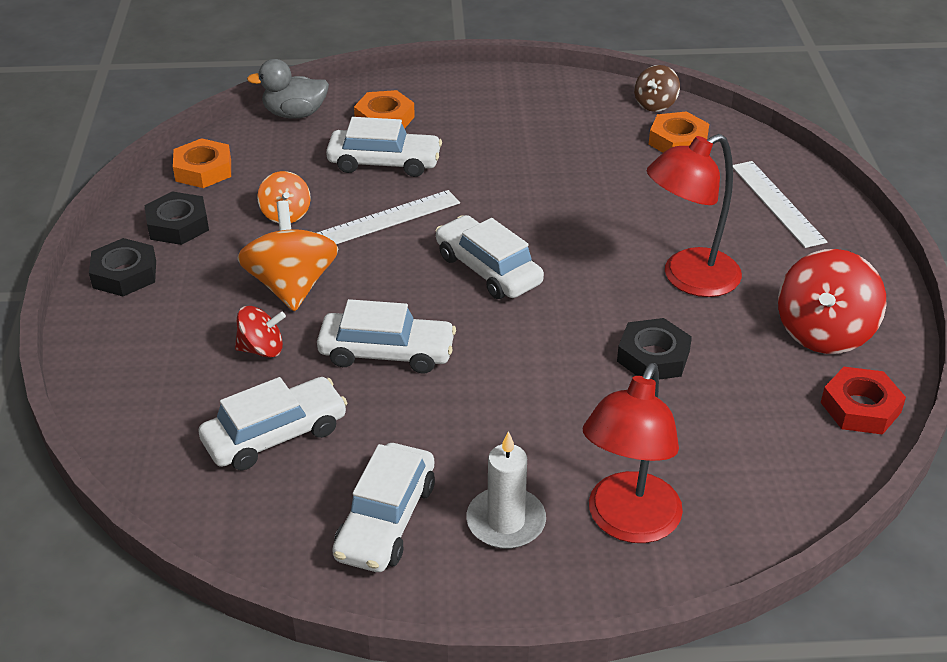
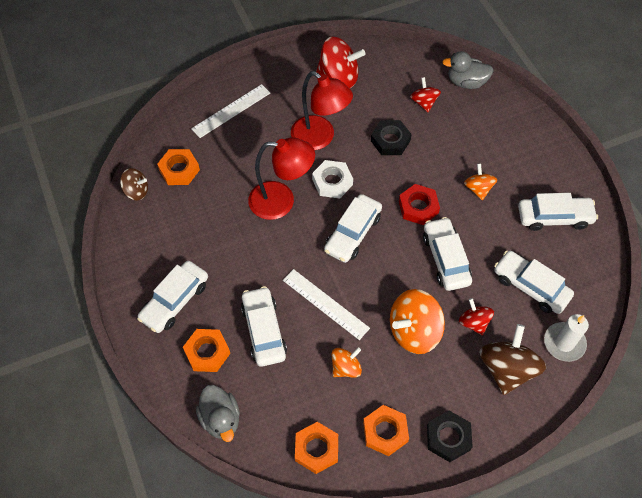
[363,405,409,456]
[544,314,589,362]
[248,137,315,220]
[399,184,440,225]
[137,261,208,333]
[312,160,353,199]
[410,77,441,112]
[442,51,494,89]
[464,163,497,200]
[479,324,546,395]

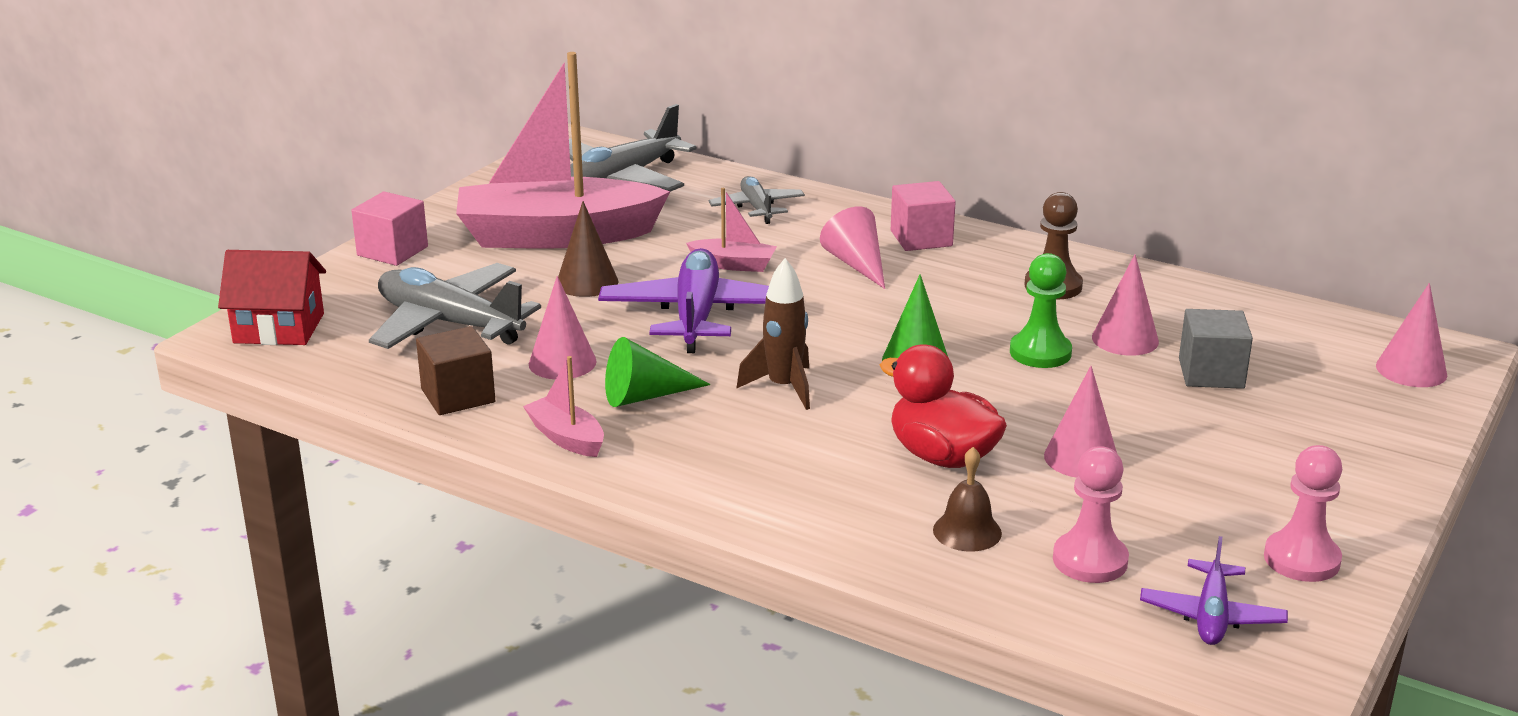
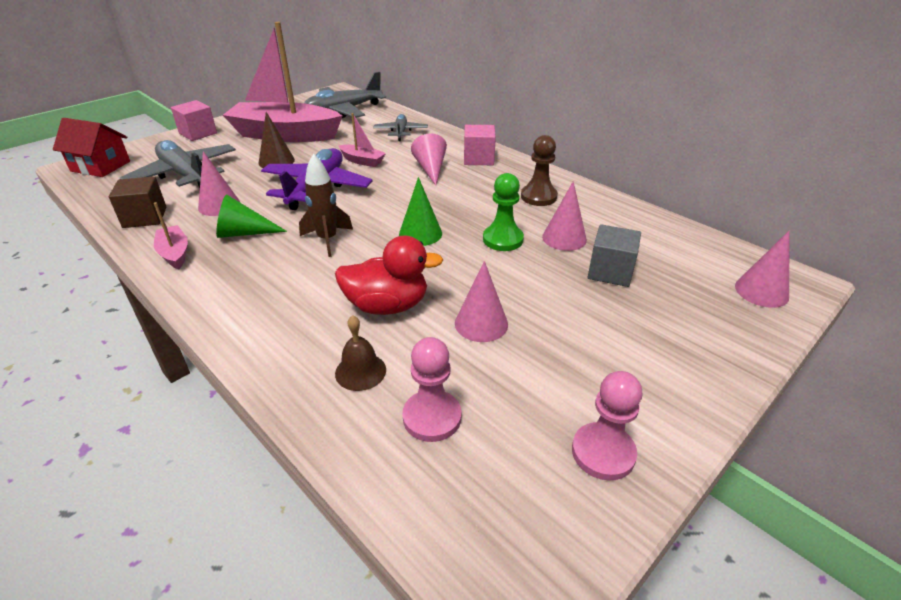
[335,236,443,315]
[1140,536,1288,645] (first image)

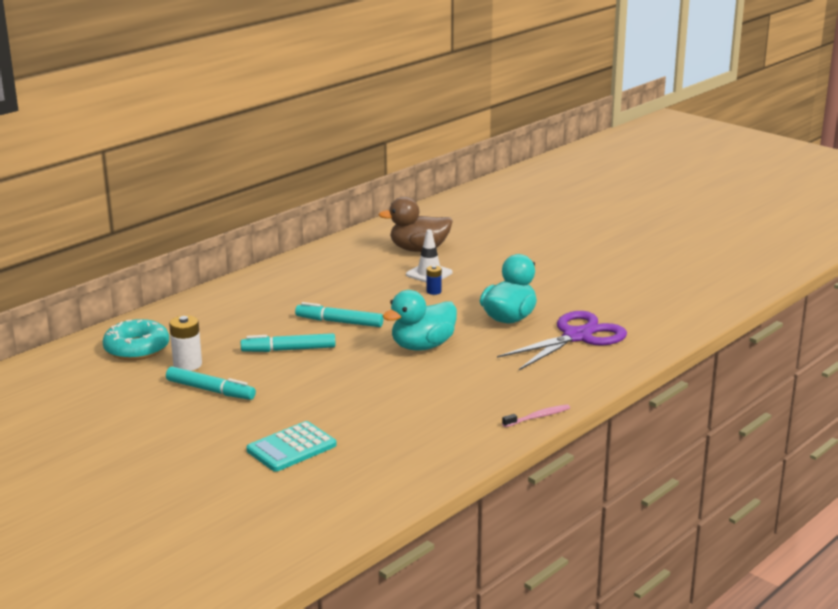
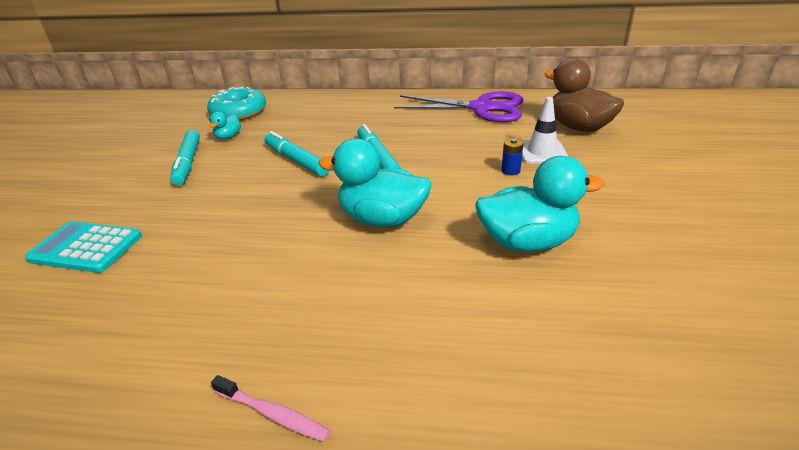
[209,112,241,140]
[394,91,523,122]

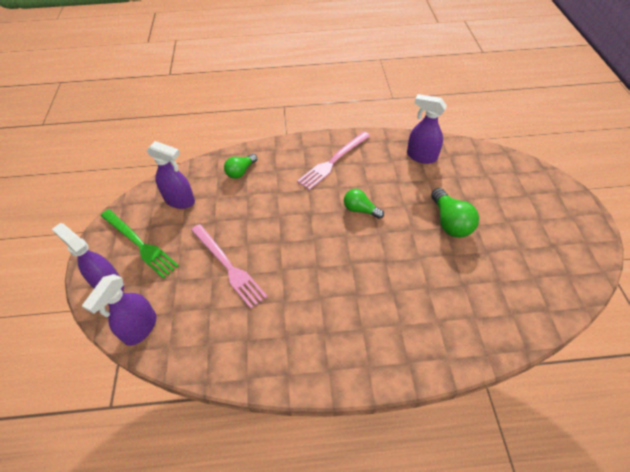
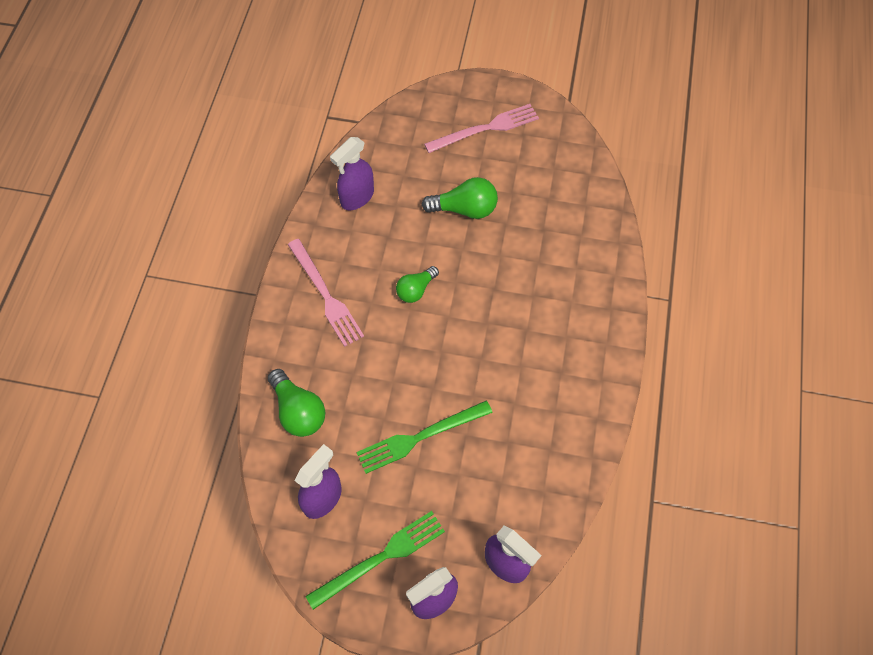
[424,104,539,153]
[268,369,325,437]
[356,401,493,474]

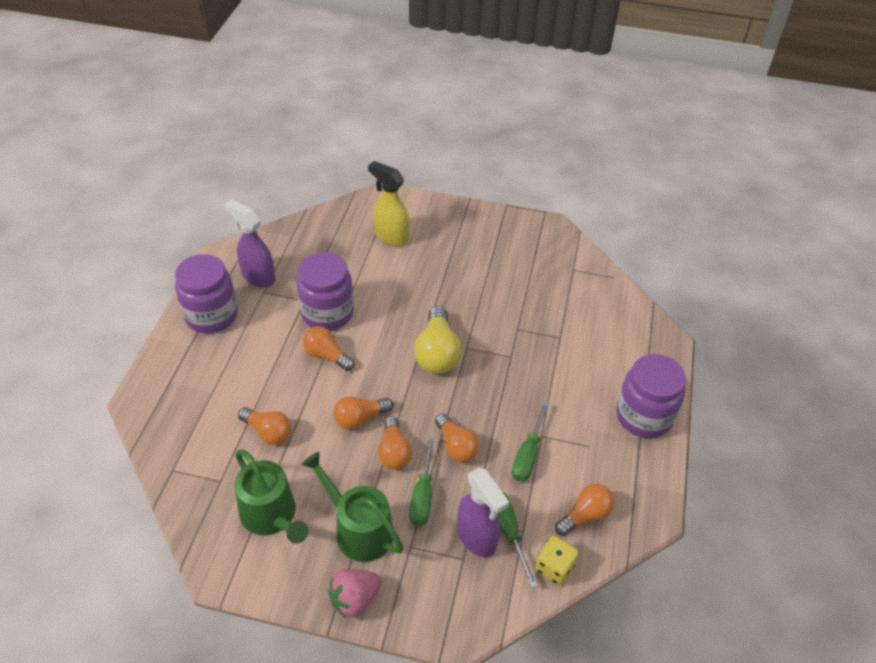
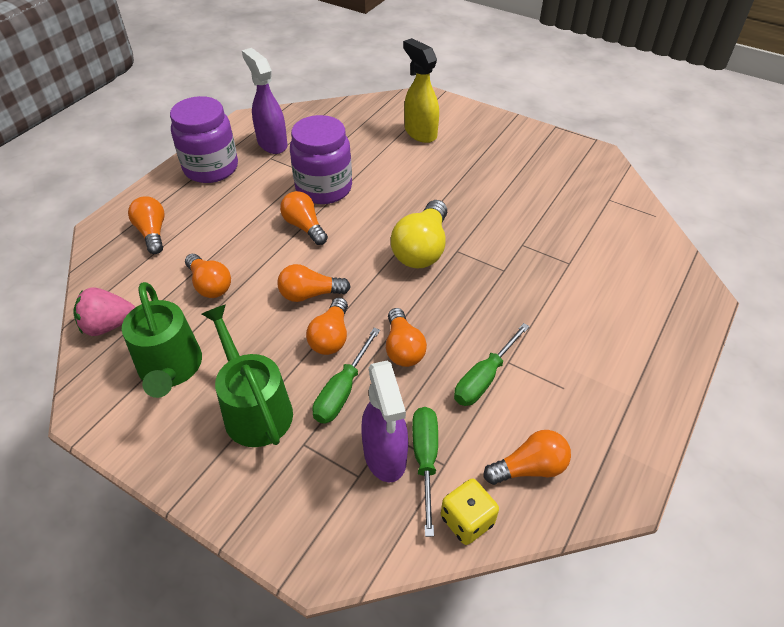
[73,287,135,336]
[616,354,686,438] (first image)
[128,196,165,254]

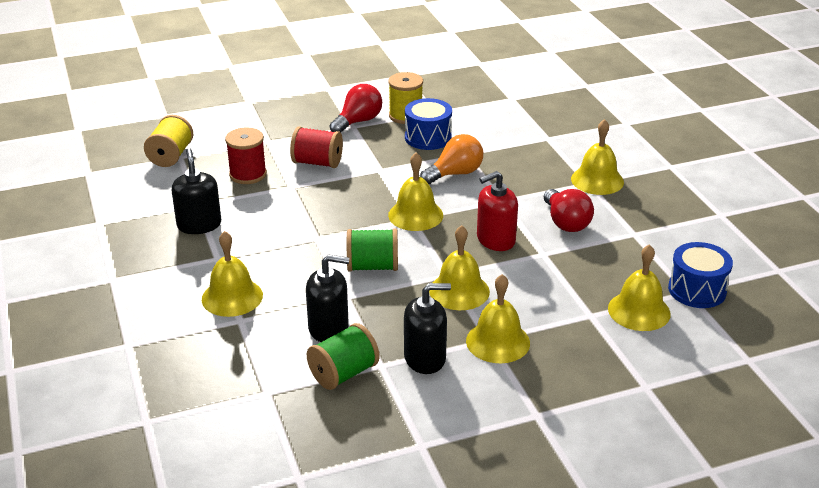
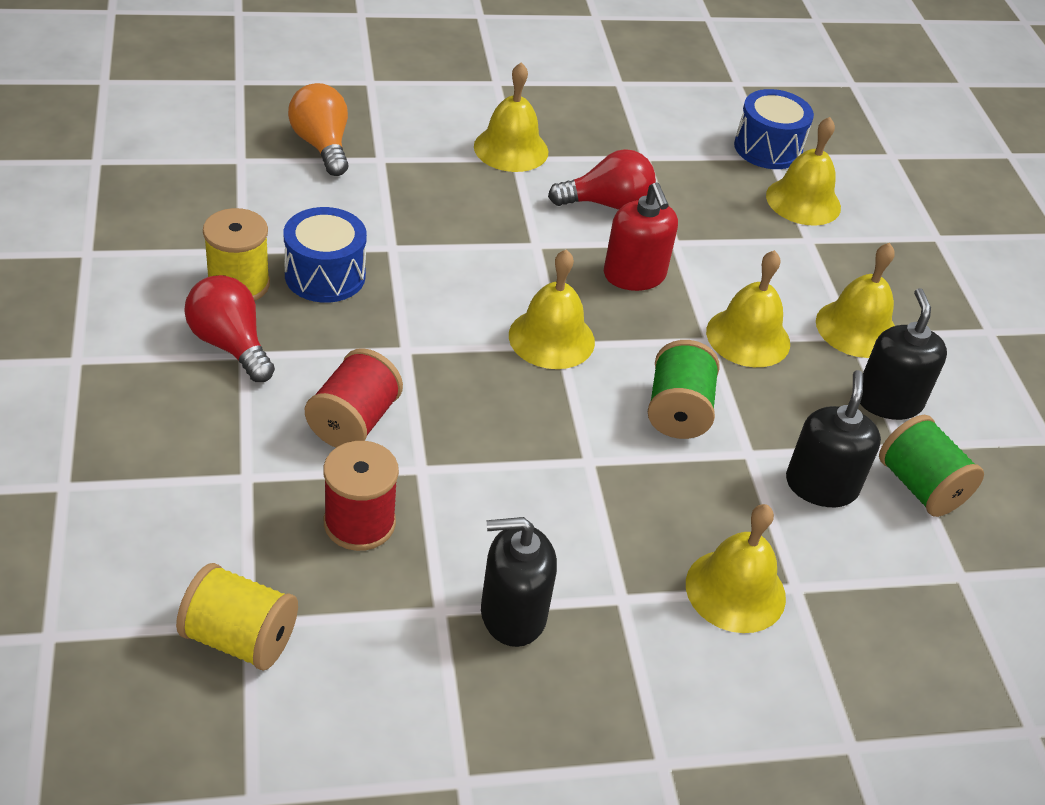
[288,83,348,176]

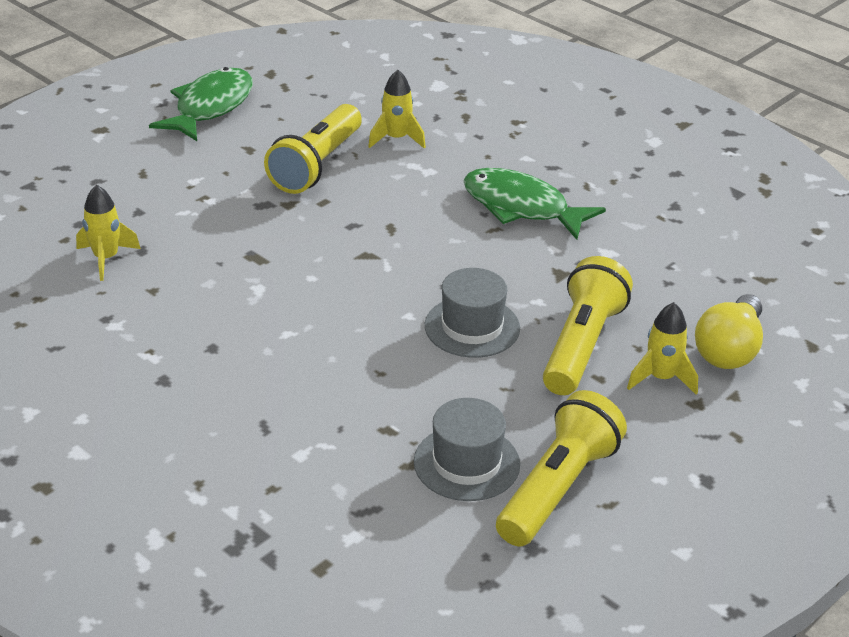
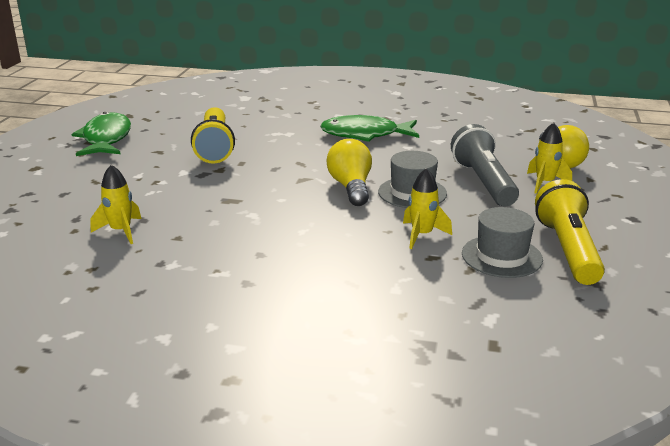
[403,168,452,249]
[451,124,519,206]
[326,139,372,206]

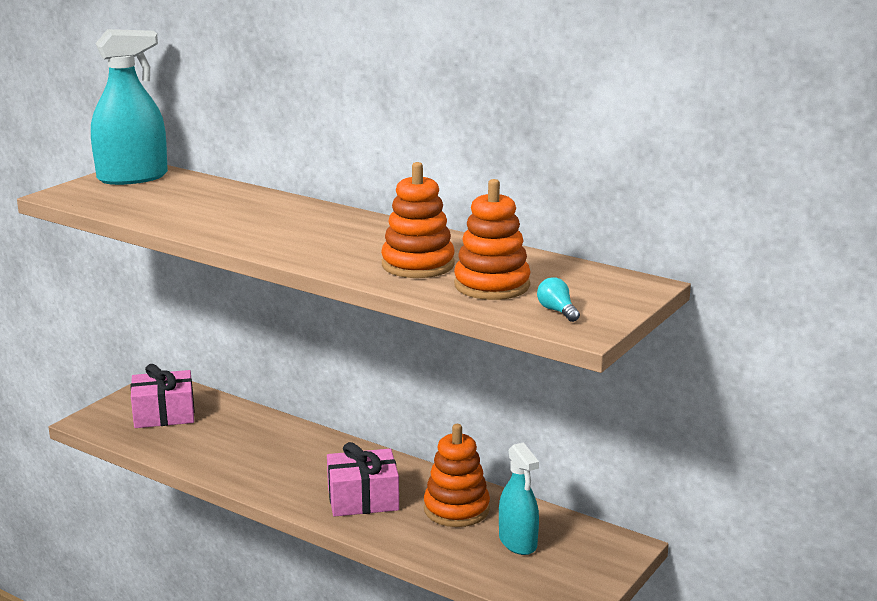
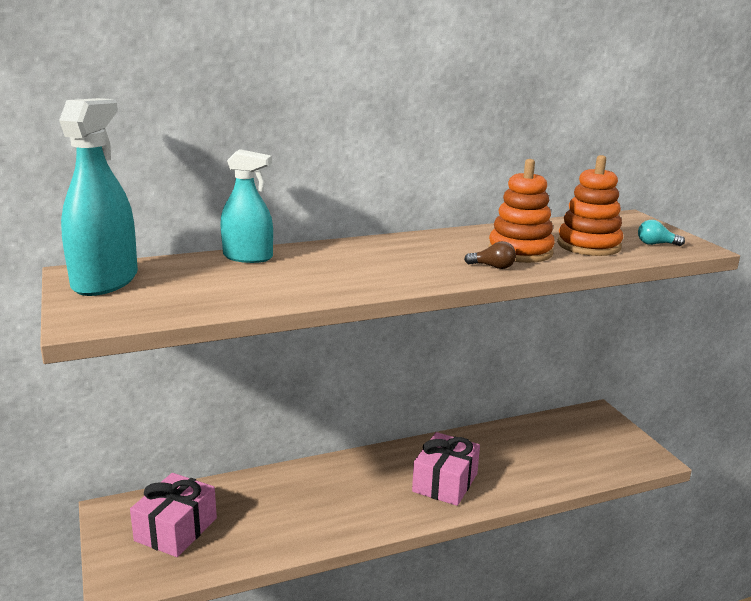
[424,424,490,527] (first image)
[220,149,273,263]
[464,241,516,269]

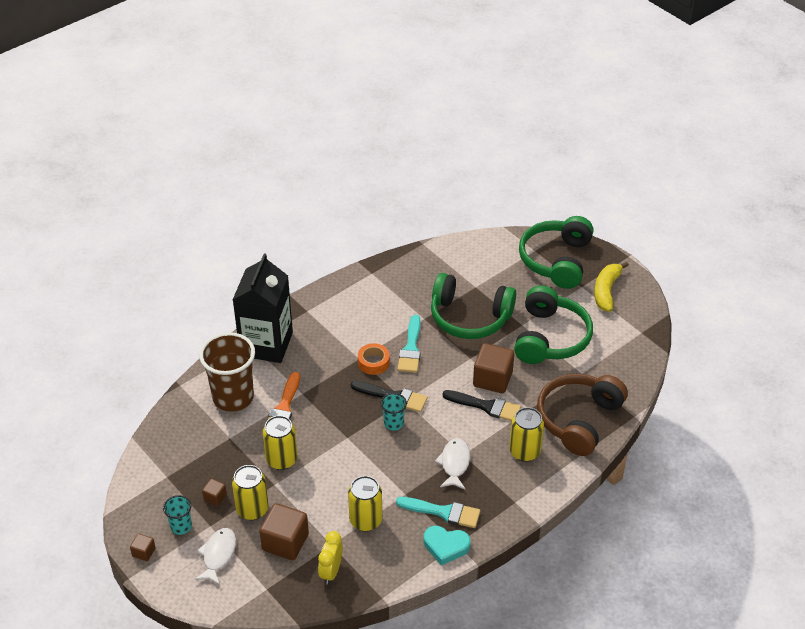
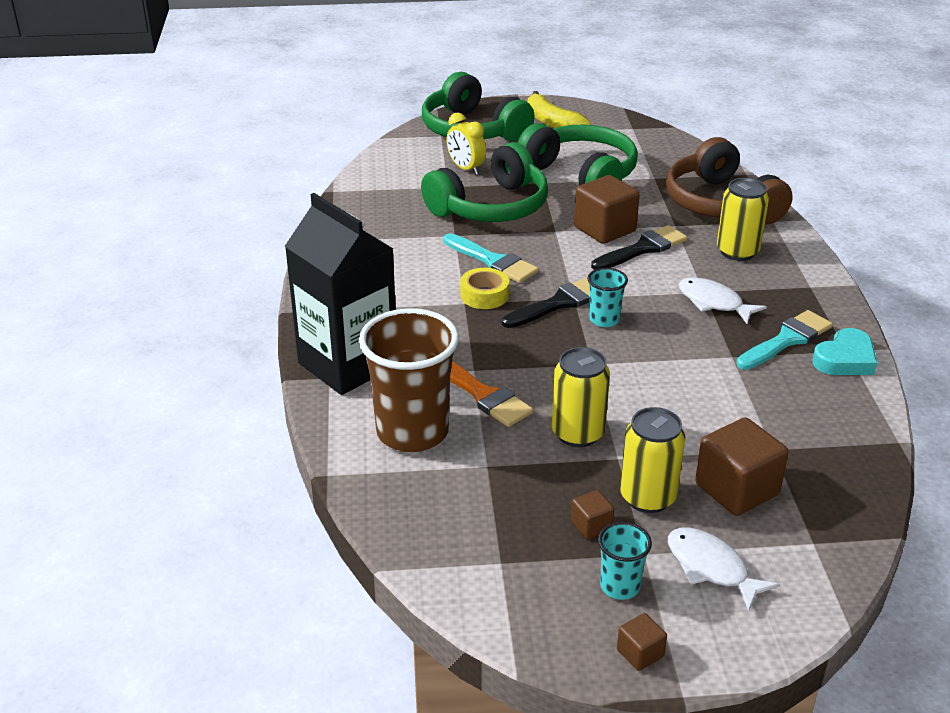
[446,113,486,175]
[348,476,382,531] (first image)
[460,268,509,309]

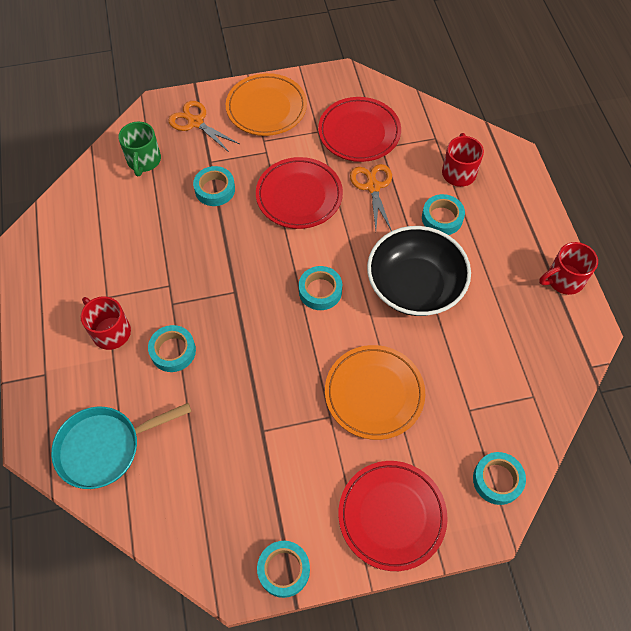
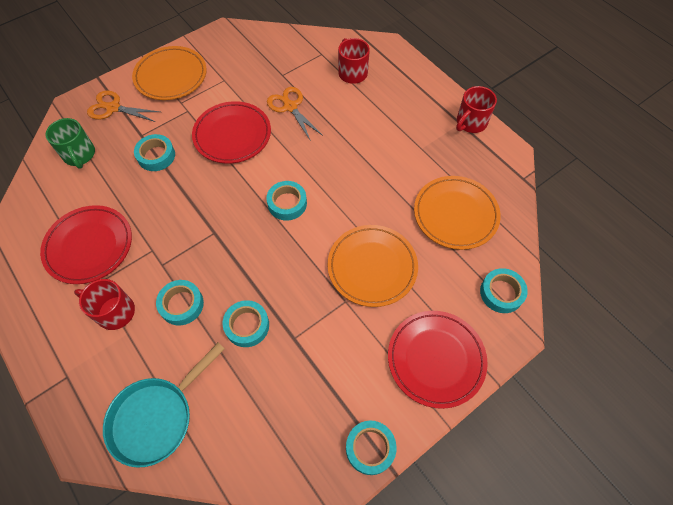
[40,205,132,284]
[367,226,471,316] (first image)
[223,300,269,347]
[414,176,501,250]

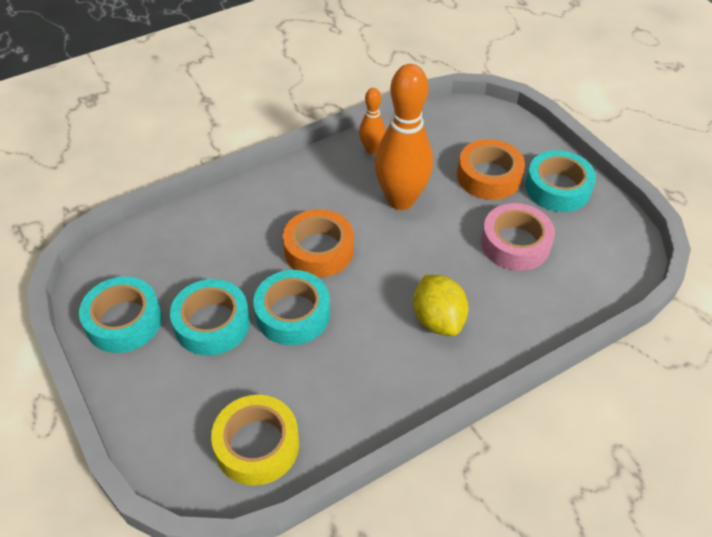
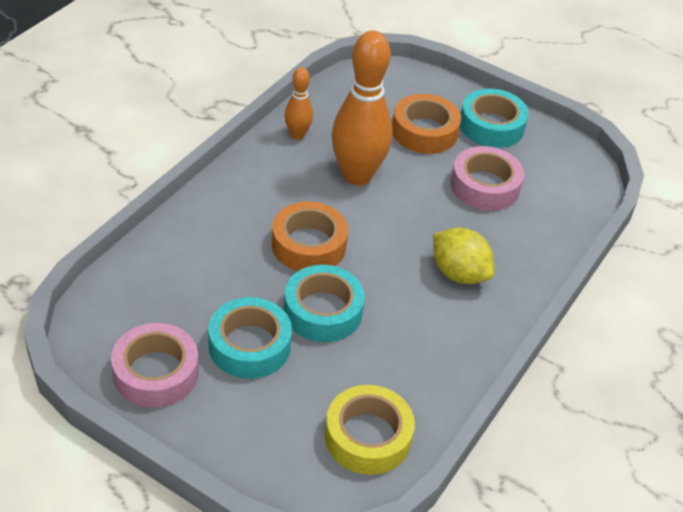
[111,323,199,408]

